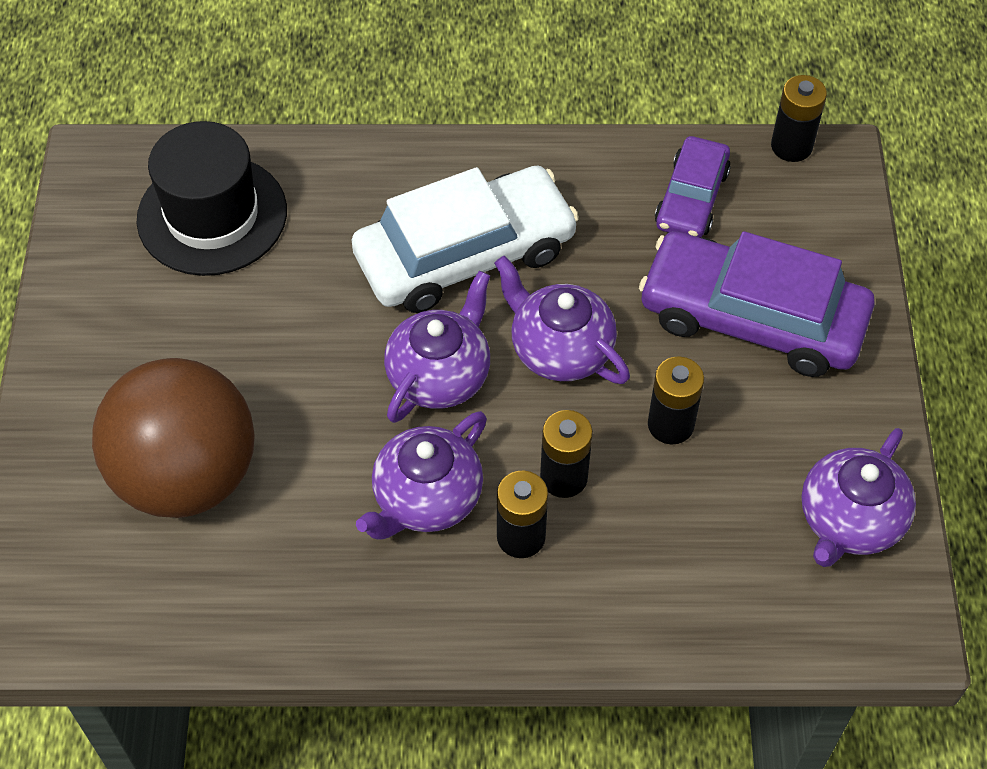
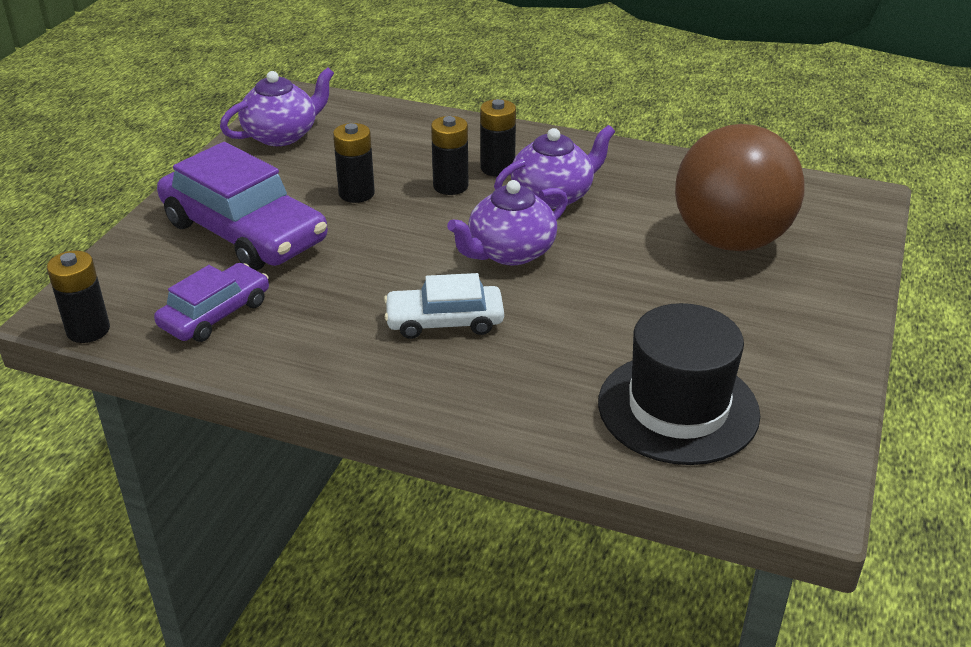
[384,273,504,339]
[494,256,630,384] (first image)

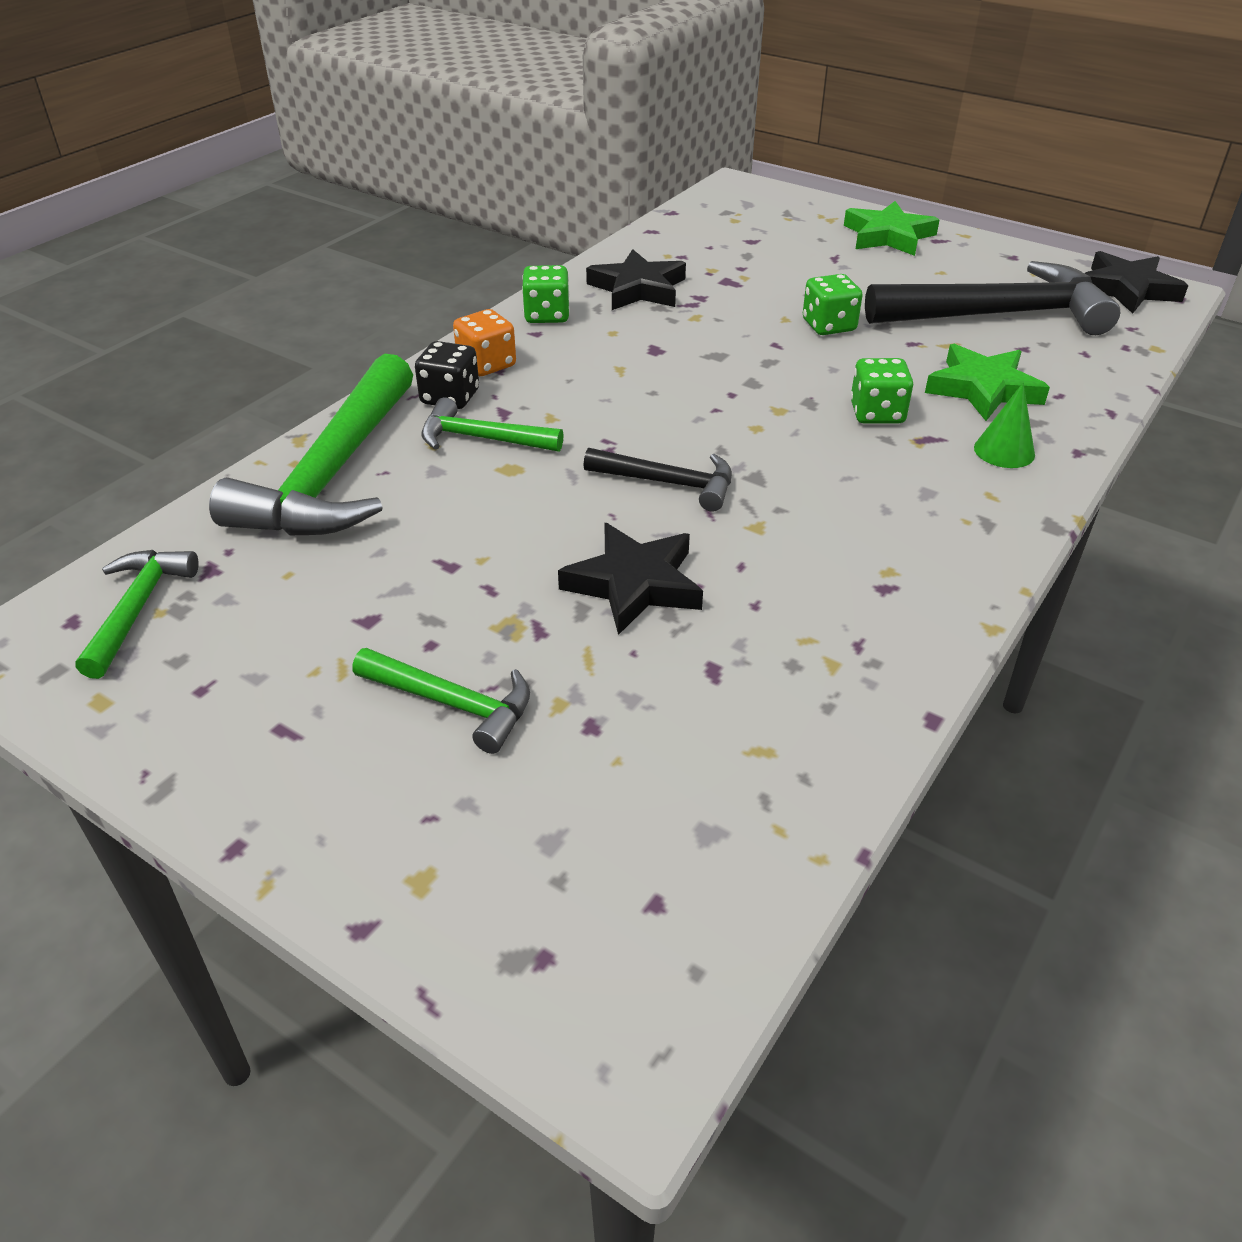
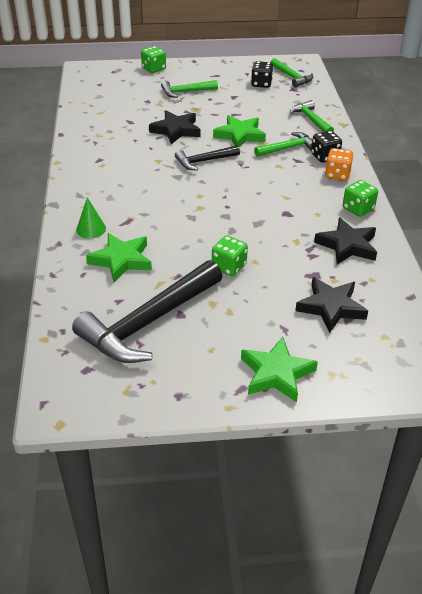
[290,100,334,132]
[141,46,166,73]
[295,277,368,333]
[213,115,266,147]
[251,61,273,88]

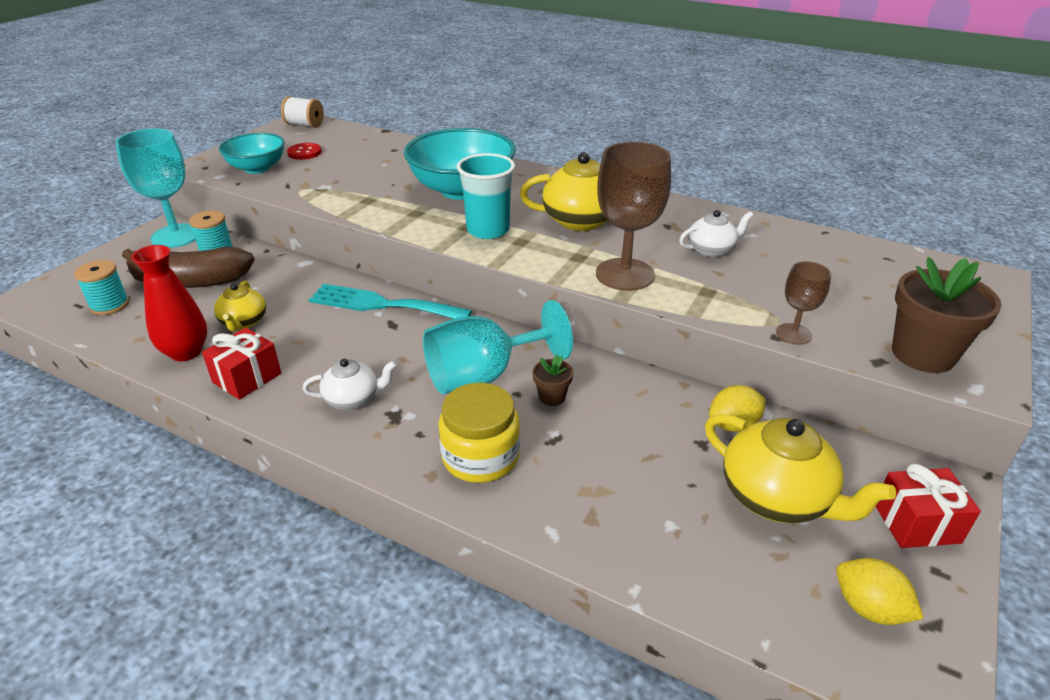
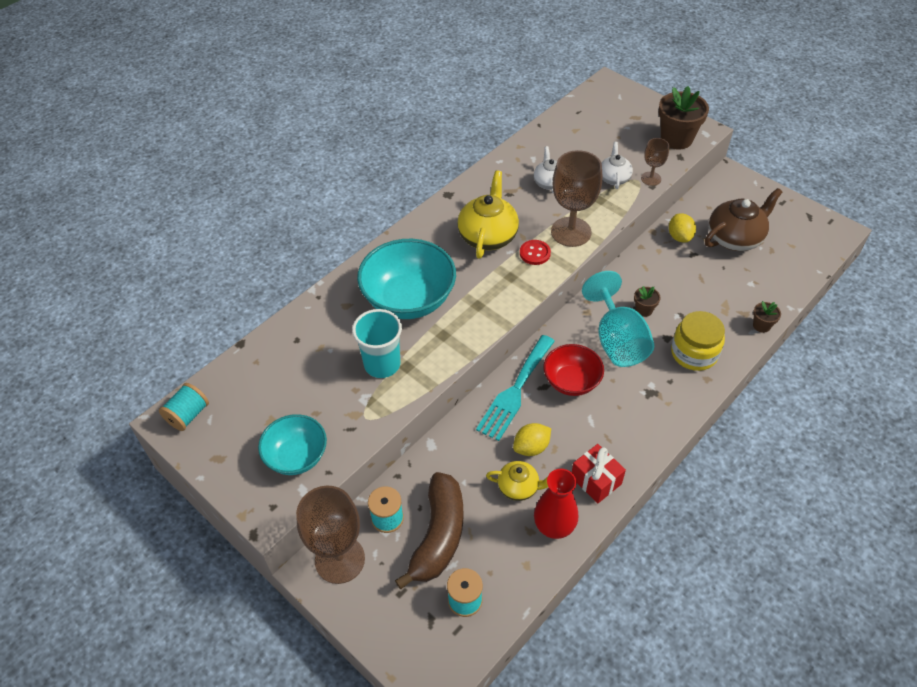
[296,486,365,584]
[159,383,209,431]
[520,240,551,265]
[602,142,633,189]
[352,309,402,378]
[705,188,782,251]
[513,423,551,456]
[875,464,981,548] (first image)
[544,344,604,396]
[753,301,781,333]

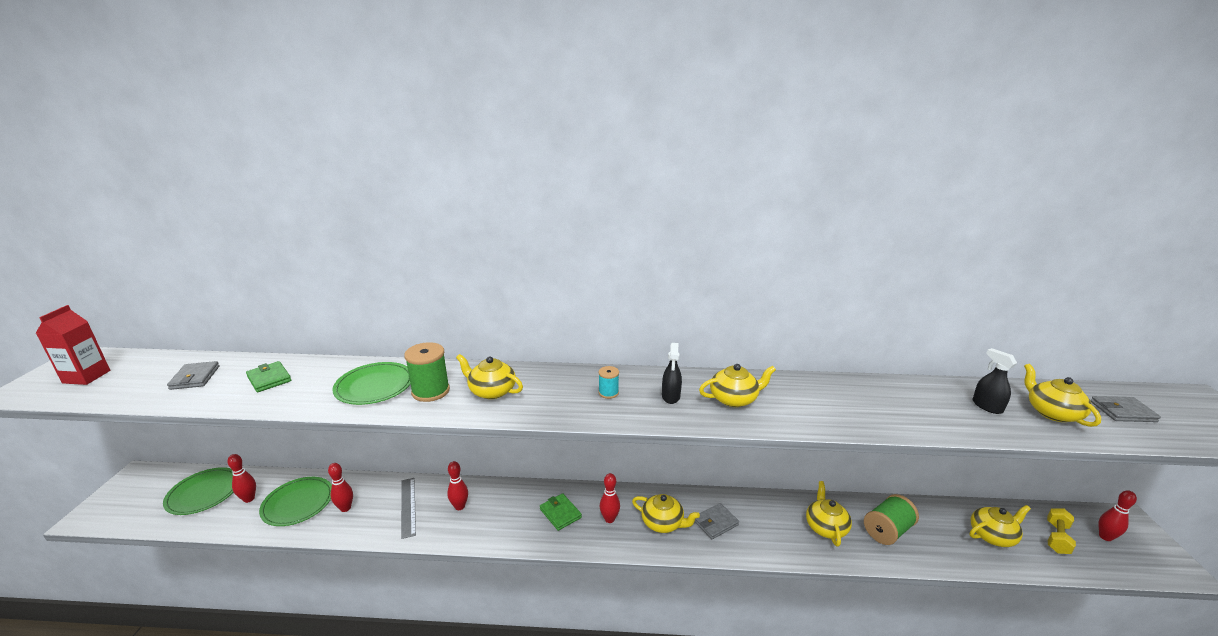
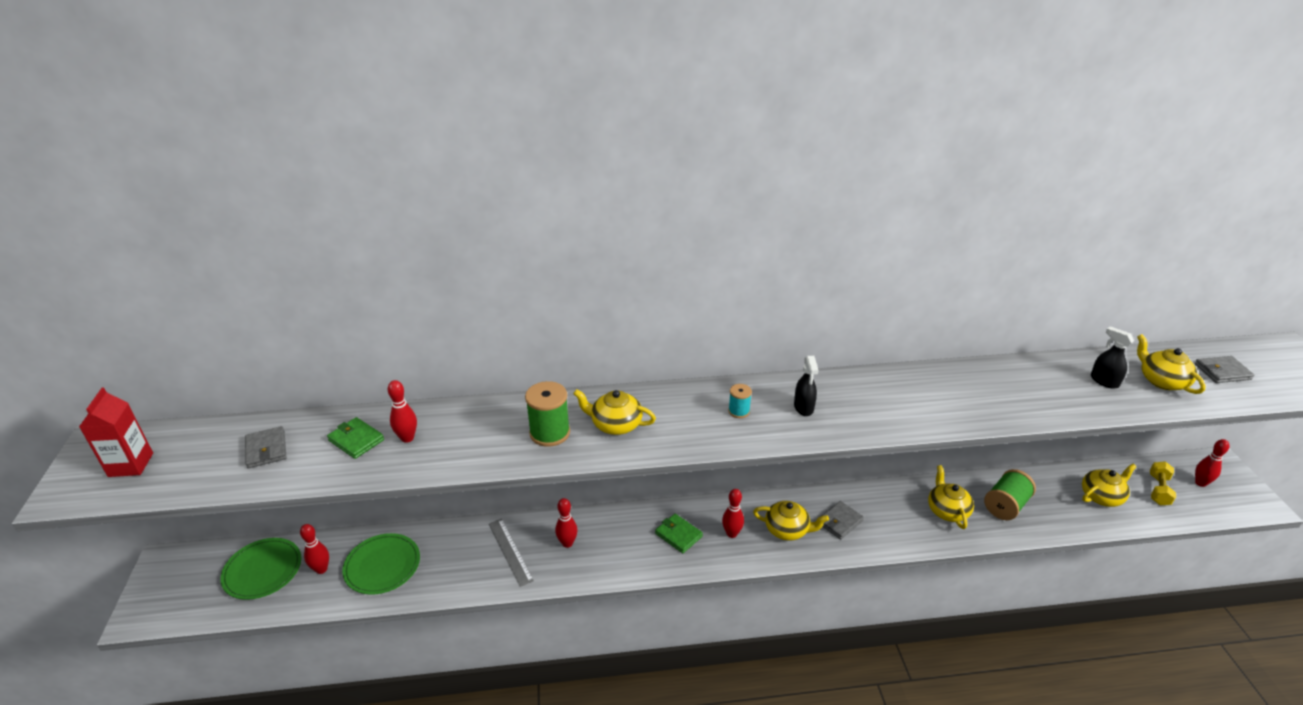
[388,380,417,443]
[332,362,410,405] (first image)
[699,364,776,407] (first image)

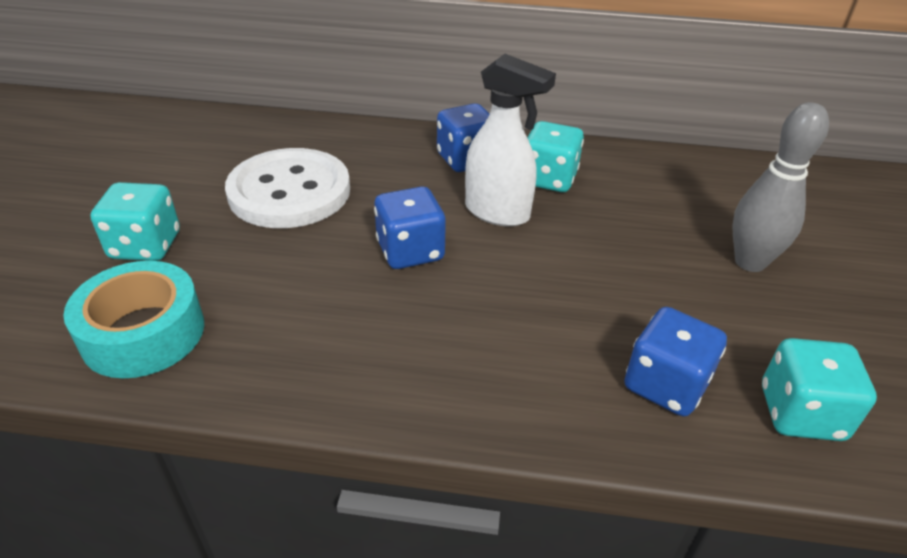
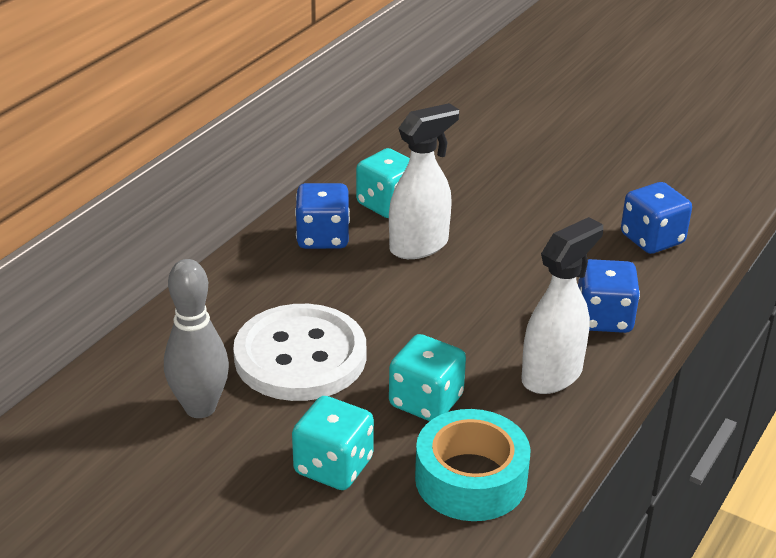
[578,259,640,333]
[164,259,229,418]
[389,334,466,421]
[521,217,603,394]

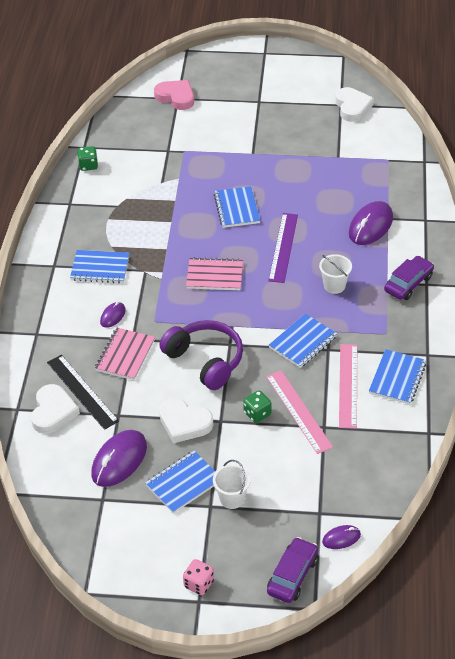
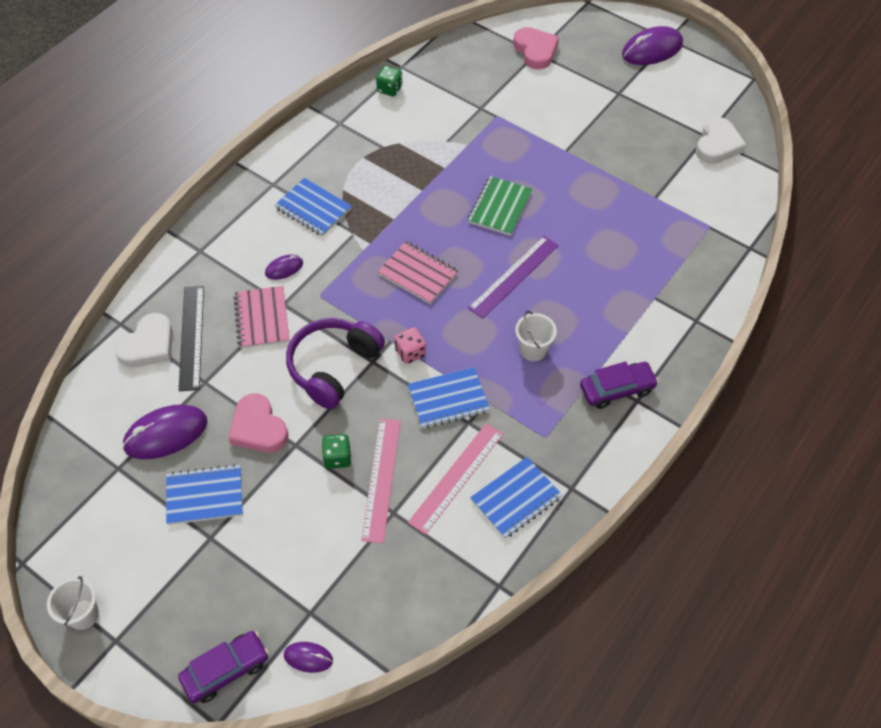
[234,286,289,349]
[286,318,385,409]
[229,393,288,453]
[395,327,426,364]
[47,576,99,630]
[468,176,532,236]
[622,26,683,65]

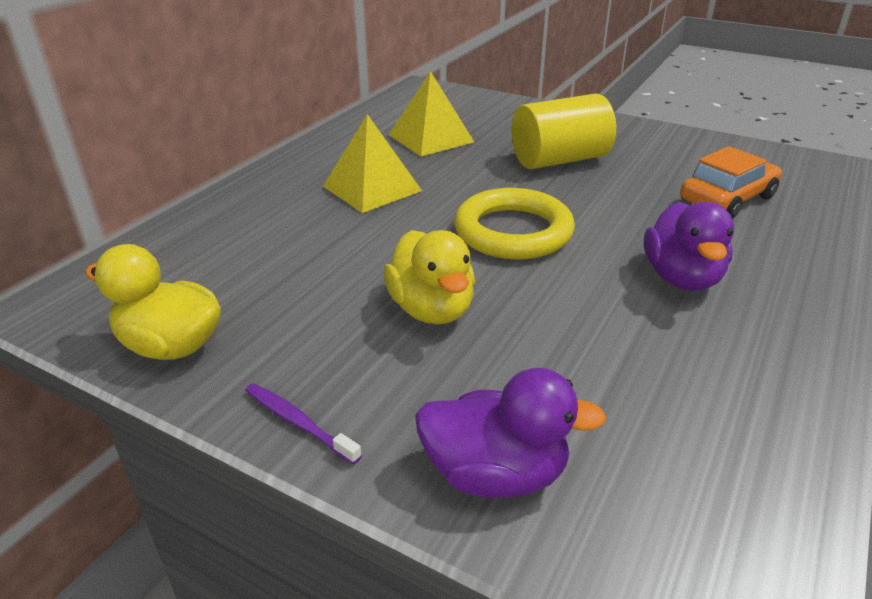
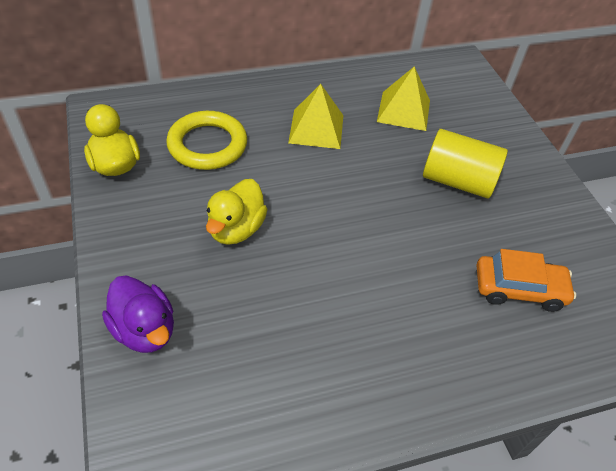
[245,383,362,464] (first image)
[166,111,247,170]
[644,202,734,291] (first image)

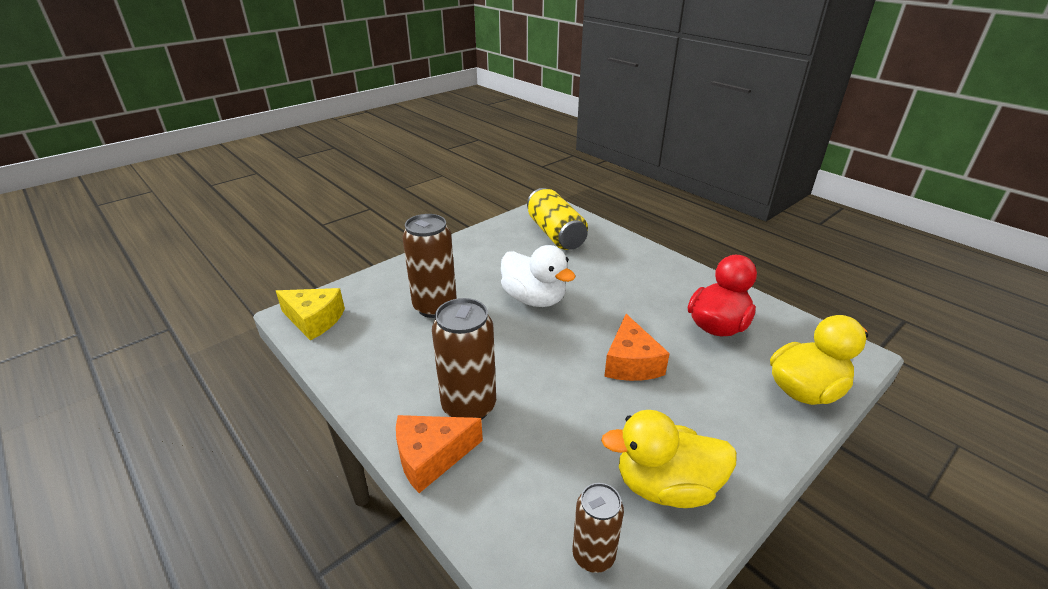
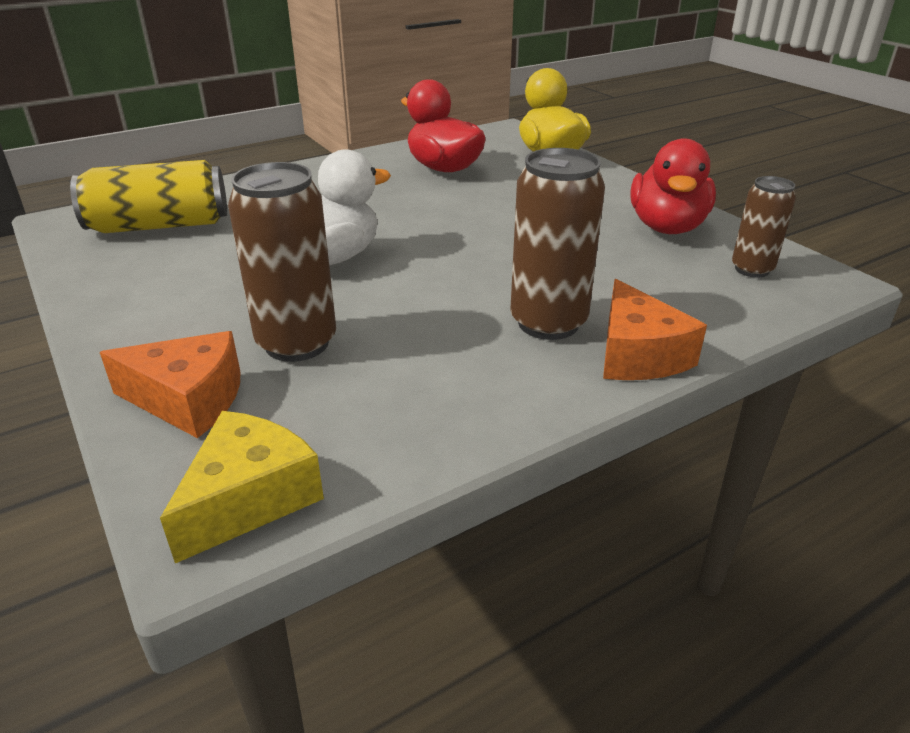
[630,138,716,234]
[100,331,240,438]

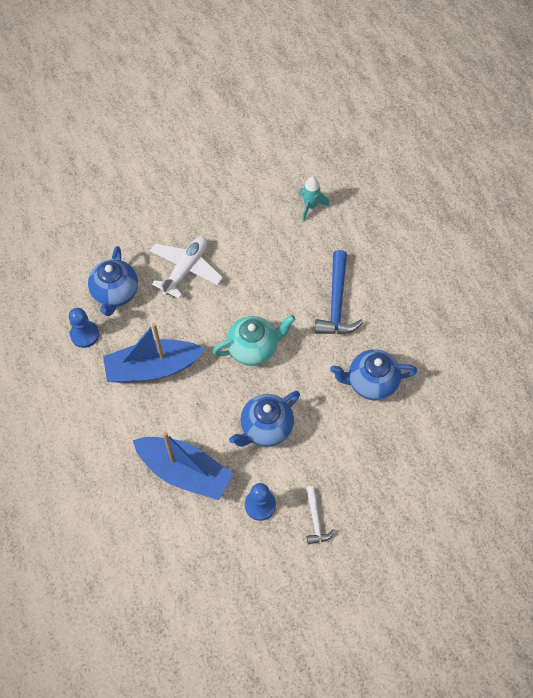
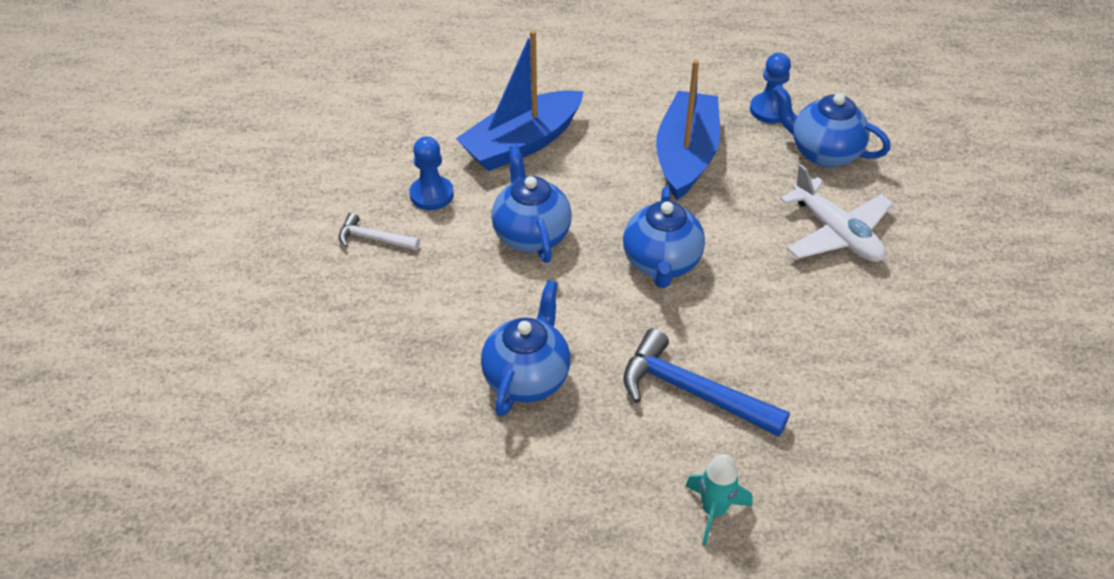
[623,186,705,288]
[685,454,753,545]

